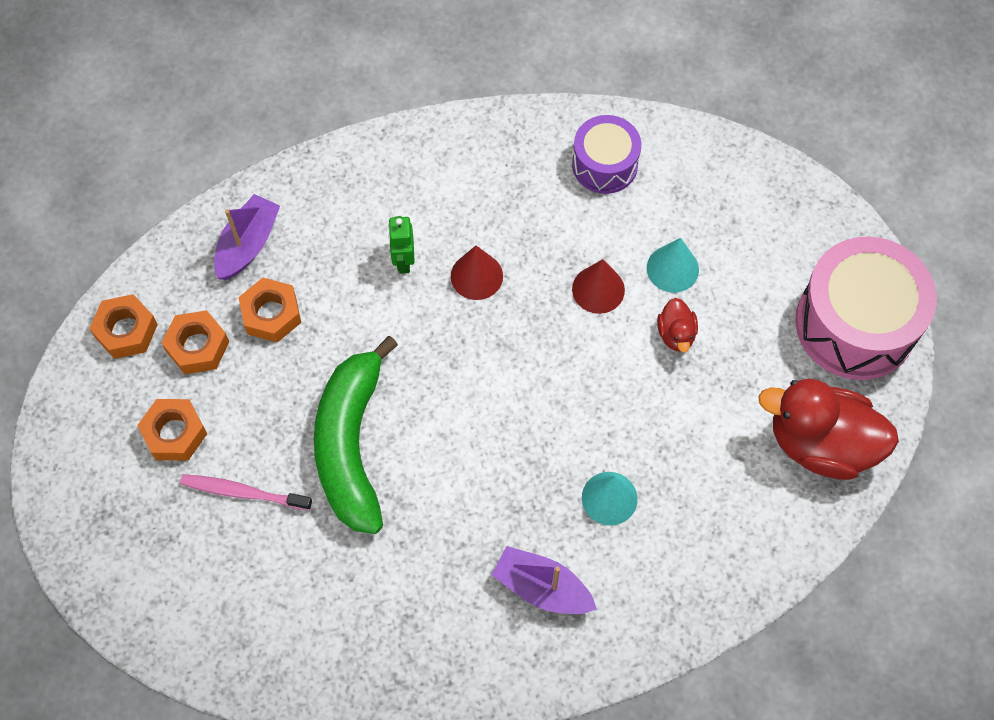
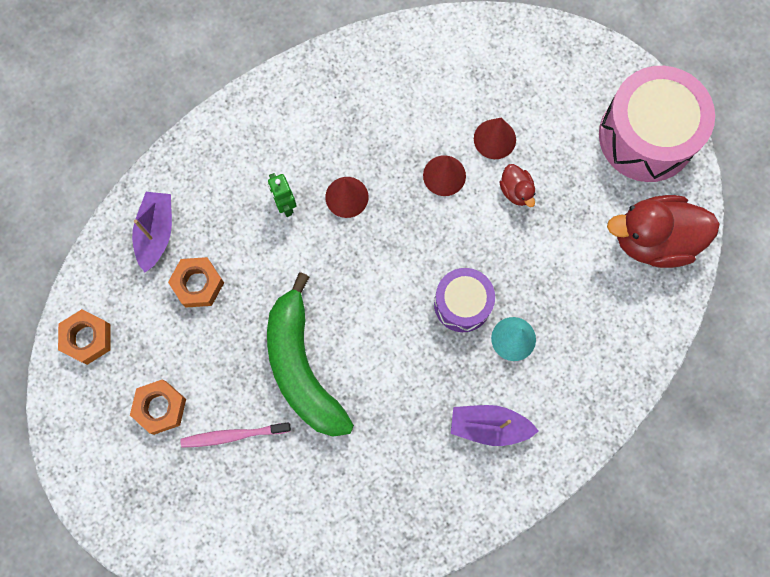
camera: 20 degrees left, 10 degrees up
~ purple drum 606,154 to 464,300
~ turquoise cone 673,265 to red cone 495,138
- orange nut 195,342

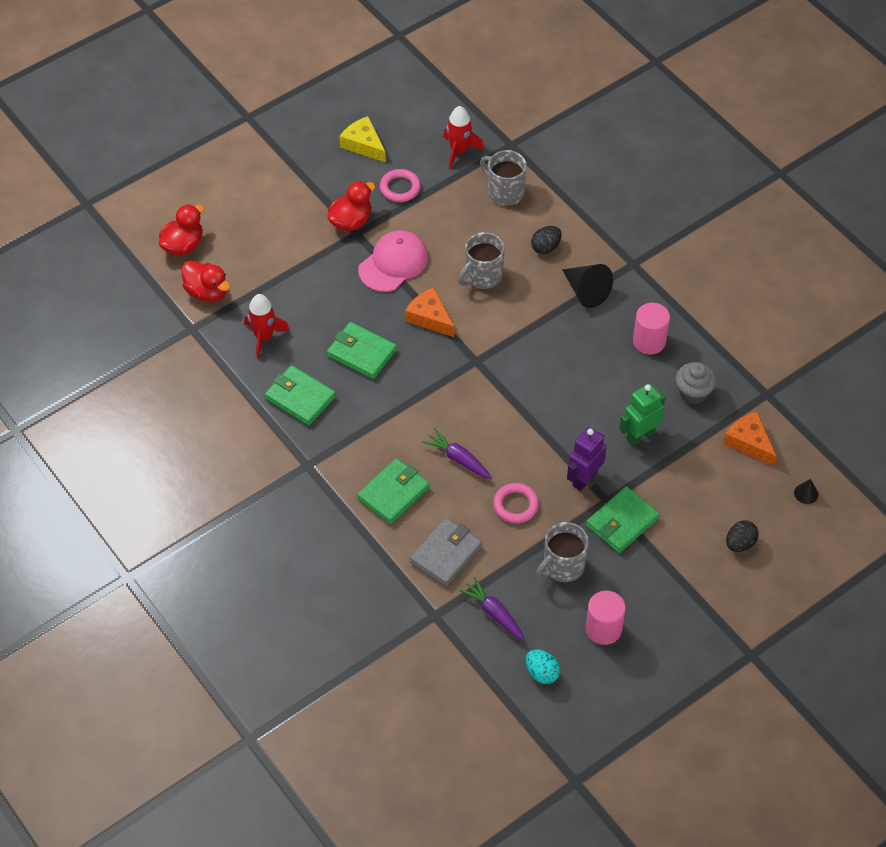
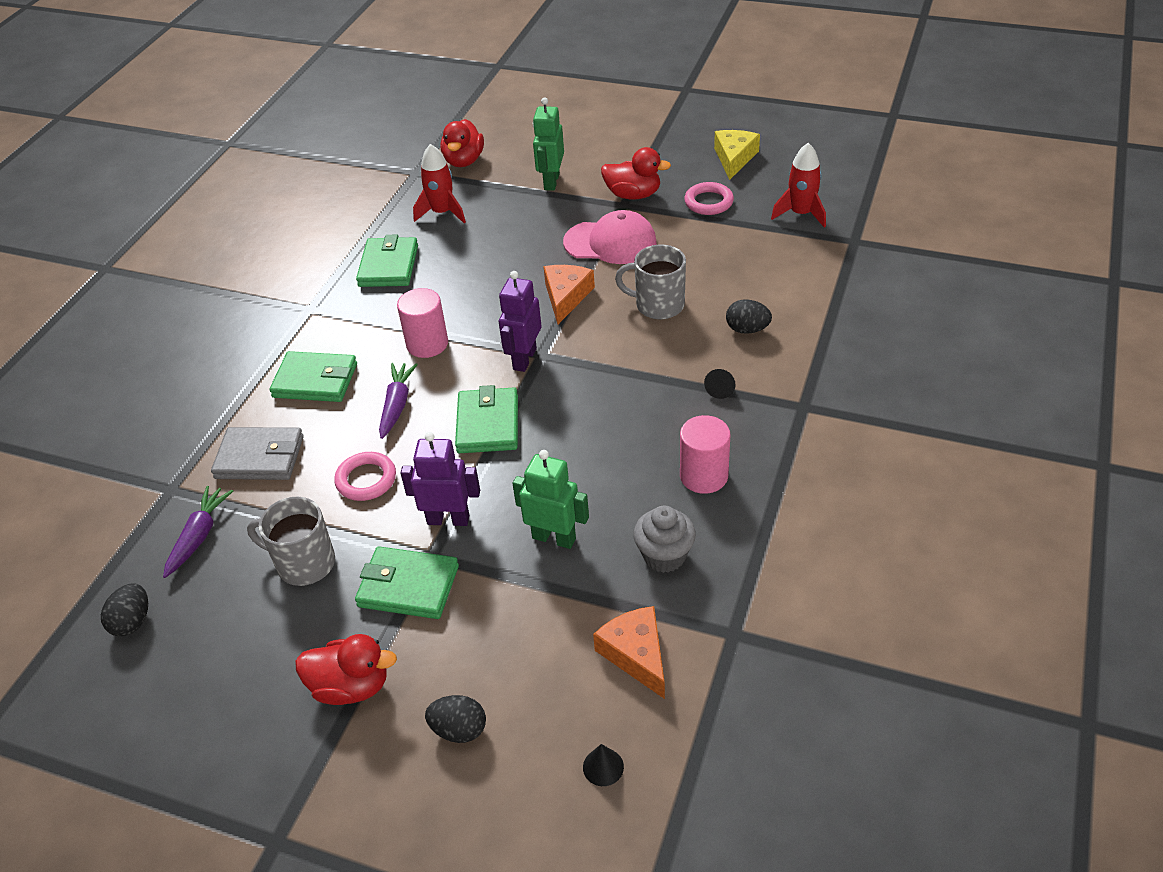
camera: 60 degrees right, 10 degrees down
~ turquoise egg 543,666 to black egg 124,610
~ red duck 181,230 to 346,669
~ pink cylinder 606,618 to 422,323
~ green wallet 362,350 to 486,419
+ purple robot 520,321
+ green robot 548,144
~ orange cheese 750,439 = 629,652 45 degrees counterclockwise
~ black cone 587,286 = 719,384 x0.49
- grey mug 503,178

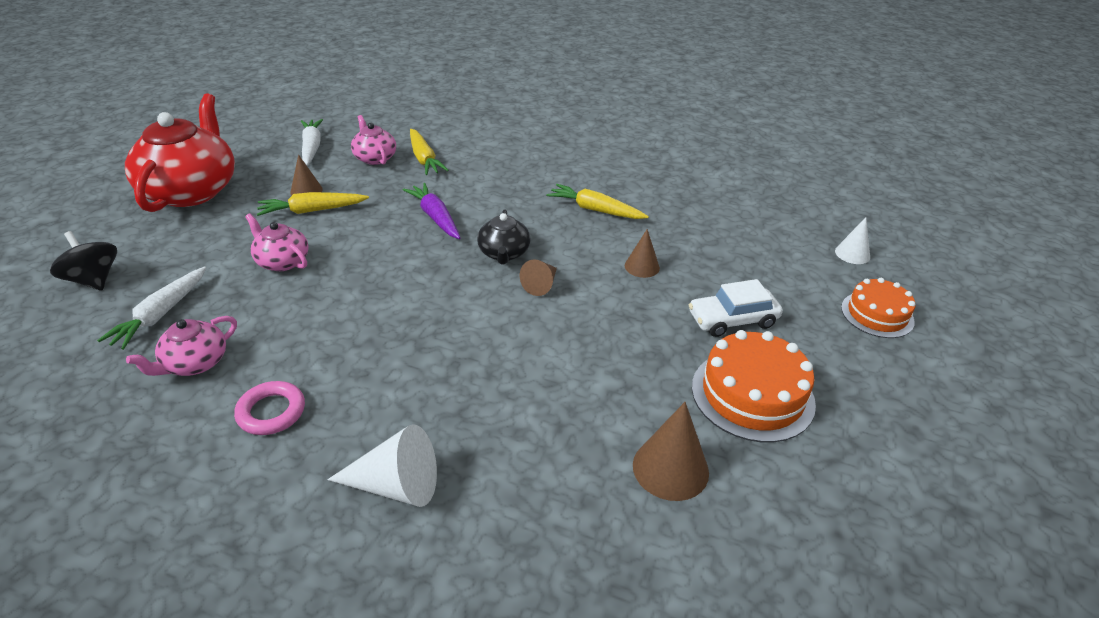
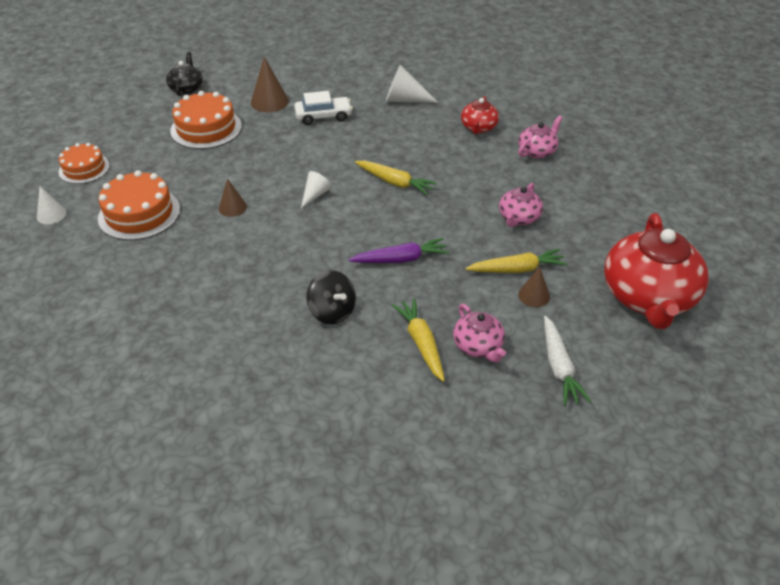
camera: 175 degrees left, 5 degrees up
+ orange cake 139,205
~ black teapot 504,236 to 184,74
~ white car 736,308 to 323,108
~ brown cone 538,278 to white cone 316,189
~ black spinning top 83,260 to 331,297
~ purple carrot 431,211 = 399,250 75 degrees counterclockwise
~ yellow carrot 597,201 to 396,178
~ pink ring 269,408 to red teapot 480,115
~ pink teapot 277,242 = 521,205 75 degrees clockwise
- white carrot 151,308

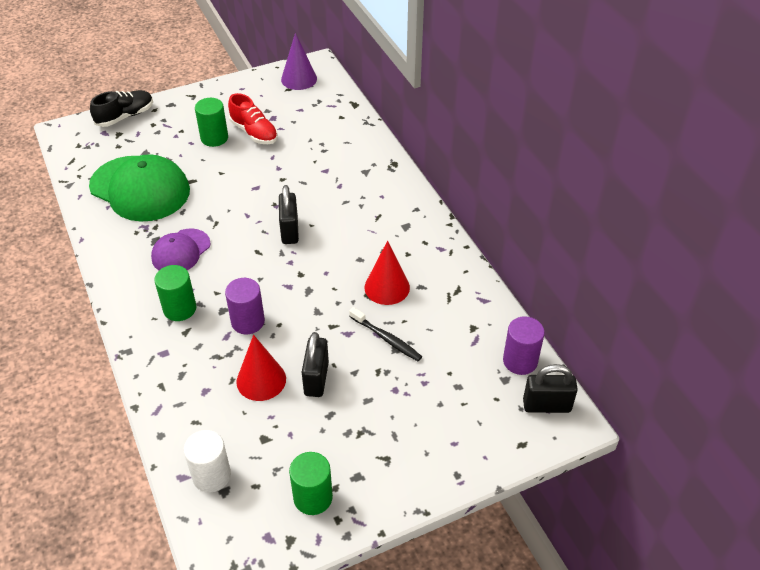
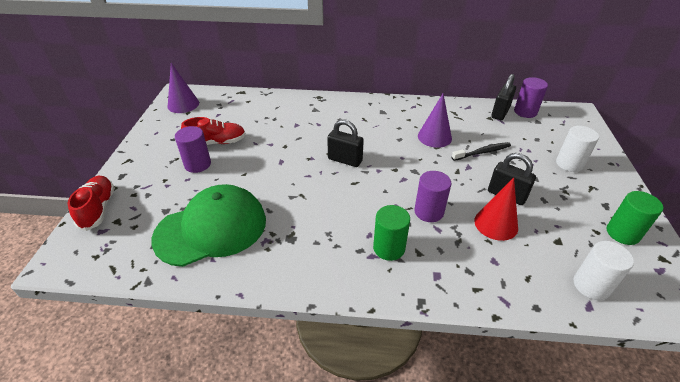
camera: 60 degrees left, 5 degrees down
~ black shoe 121,108 to red shoe 91,203
~ green cylinder 211,122 to purple cylinder 193,149
~ red cone 387,273 to purple cone 435,121
~ black padlock 550,388 to 503,97
+ white cylinder 577,149
- purple cap 180,249

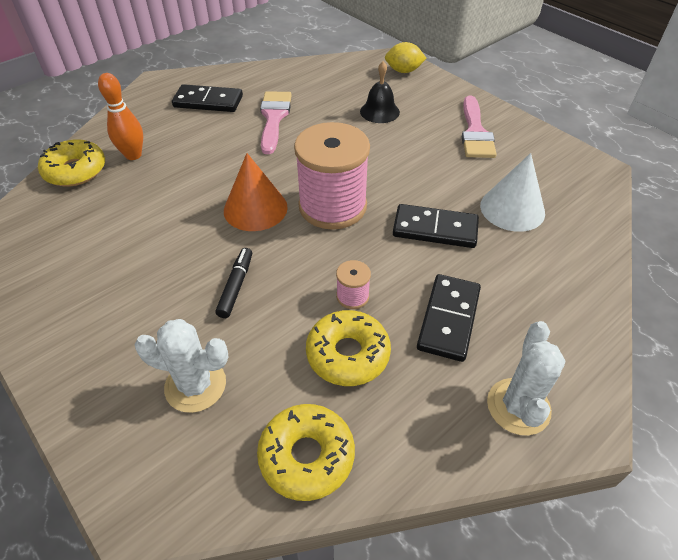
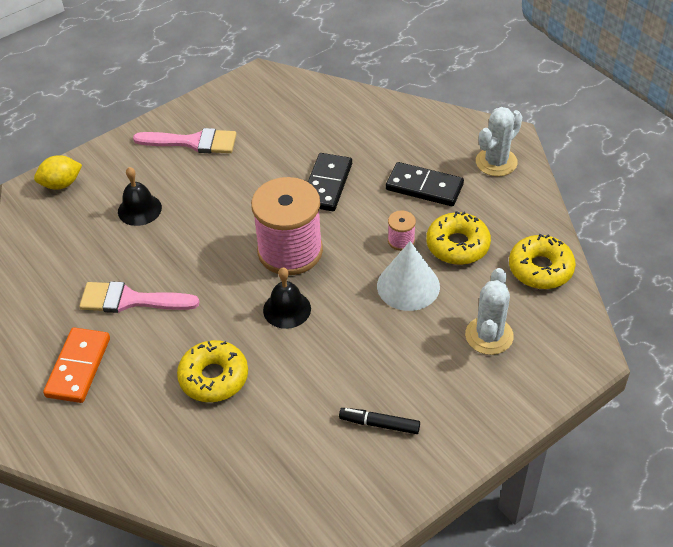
camera: 85 degrees left, 0 degrees up
~ yellow lemon 406,57 = 58,172 60 degrees clockwise
~ black domino 207,98 to orange domino 76,365
~ yellow donut 71,163 to 212,371
~ orange cone 256,192 to black bell 287,298
~ black marker 233,283 to 379,421
~ white cone 512,192 to 408,276
~ white cactus 526,378 = 499,141 60 degrees counterclockwise
- orange bowling pin 120,116

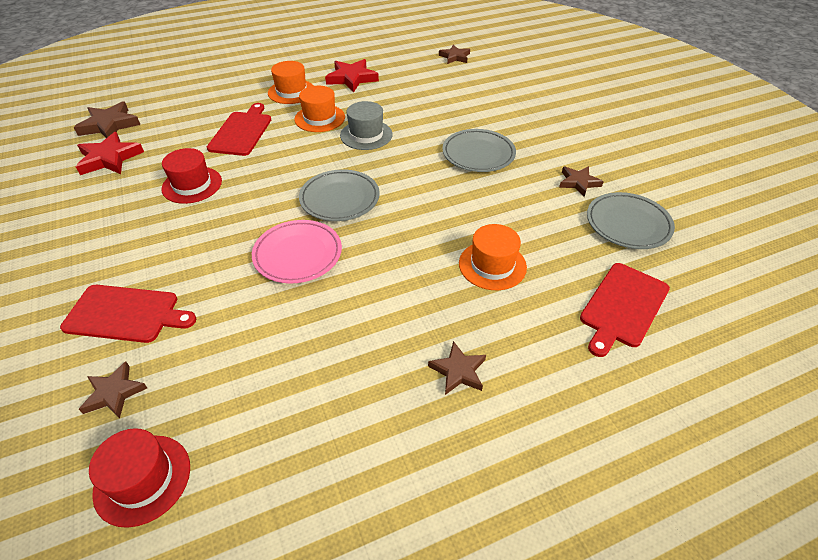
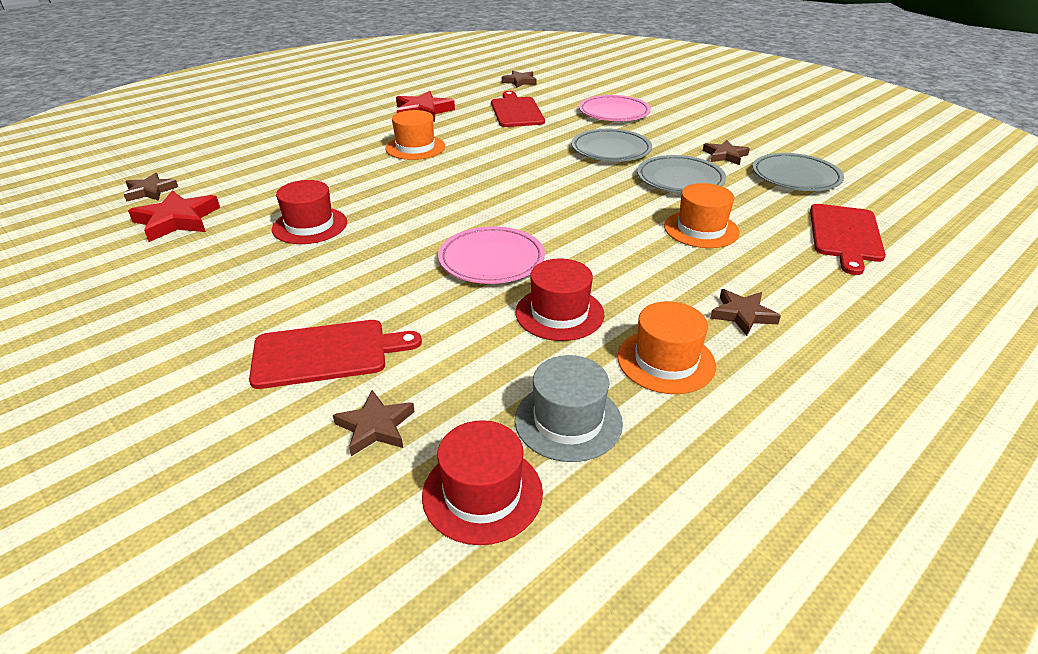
camera: 20 degrees left, 10 degrees down
~ brown star 107,119 = 151,187 x0.65
~ red cutting board 239,129 to 518,109
+ red hat 560,300
~ grey hat 366,125 to 569,408
+ pink plate 615,108
~ orange hat 291,82 to 666,347
~ grey plate 339,195 to 681,174

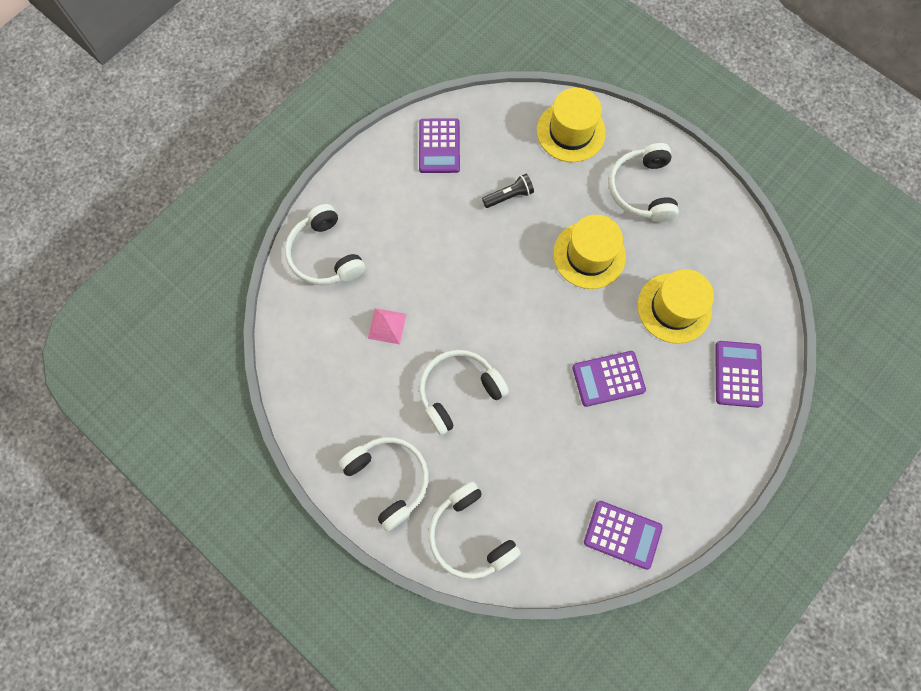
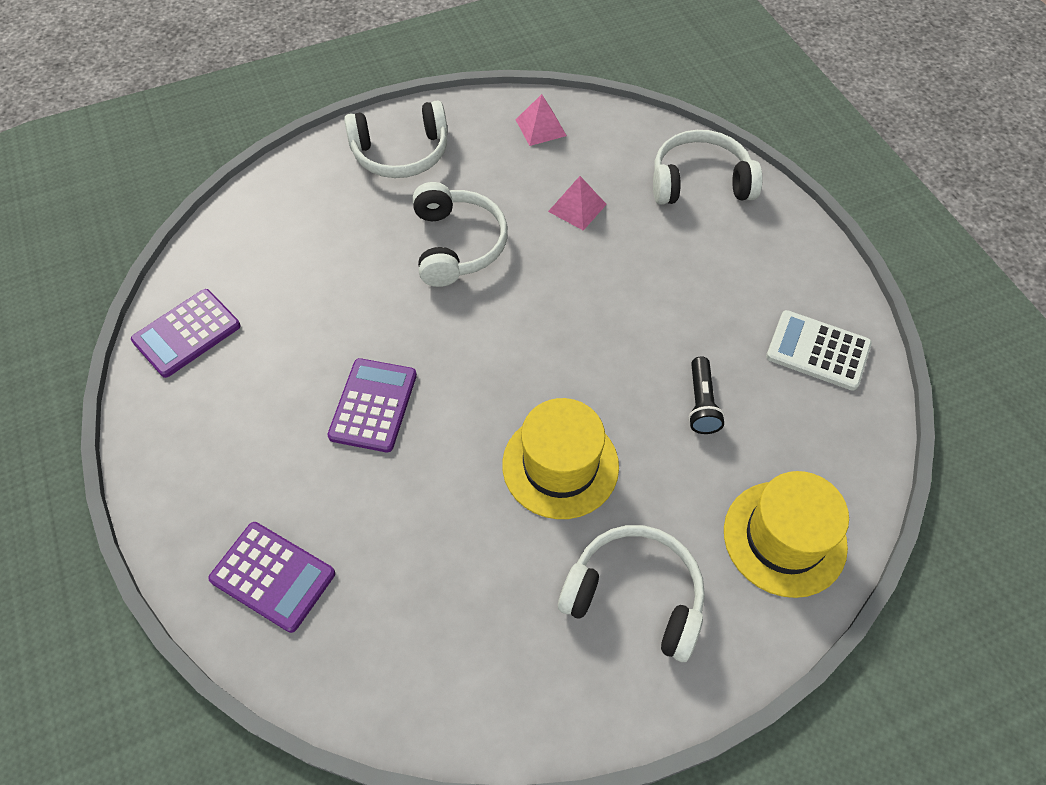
camera: 115 degrees right, 15 degrees down
+ pink pyramid 541,120
~ purple calculator 439,145 to white calculator 819,350
- white headphones 475,530
- yellow hat 676,306

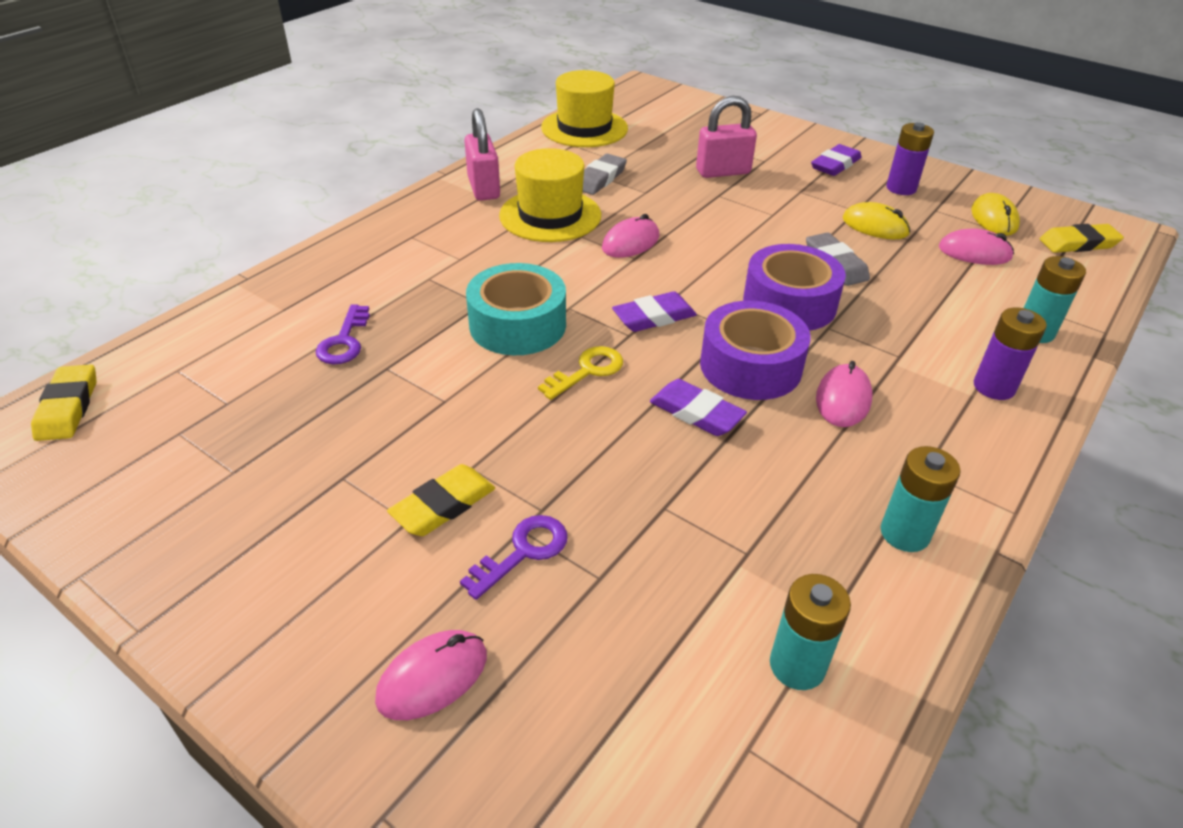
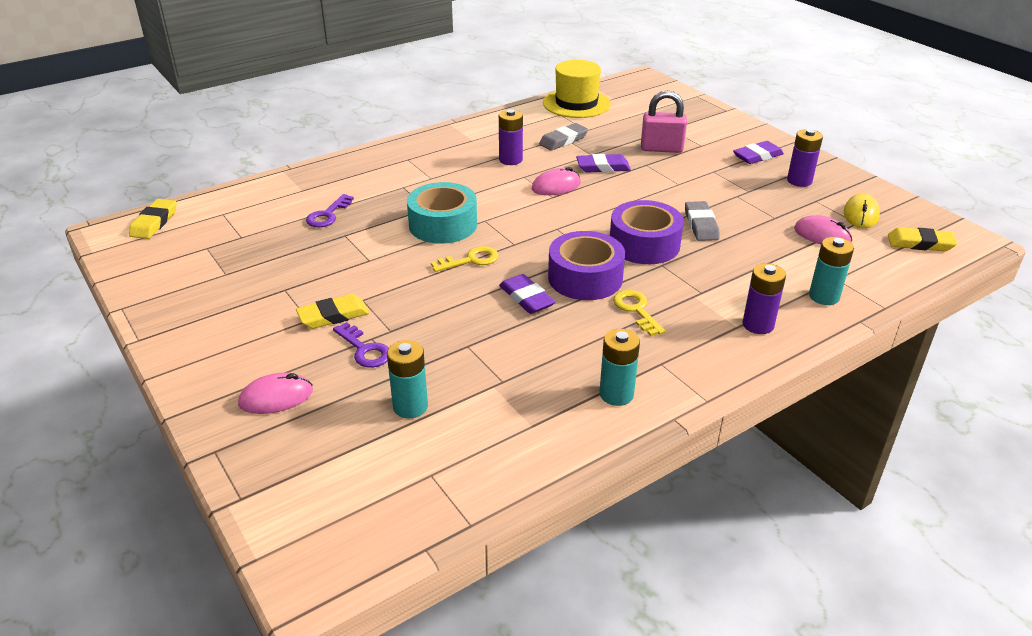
camera: 20 degrees right, 5 degrees down
~ purple key 514,557 = 361,345 75 degrees clockwise
~ turquoise battery 810,632 to 407,379
~ yellow hat 550,195 to purple battery 511,137
~ purple eraser 654,311 to 603,163
~ pink mouse 844,394 to yellow key 639,313
- pink padlock 482,154
- yellow mouse 876,220

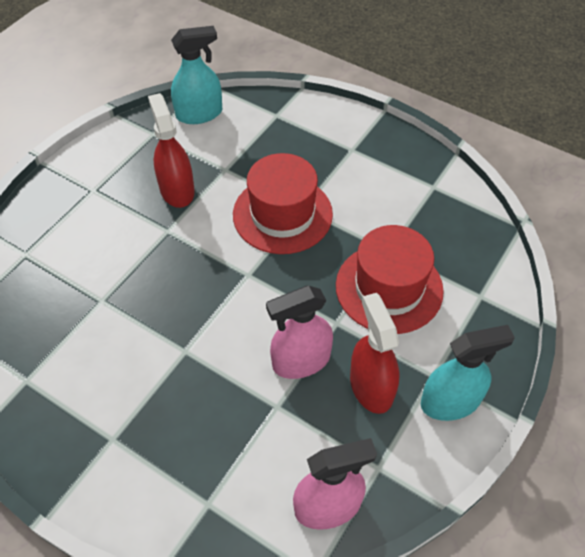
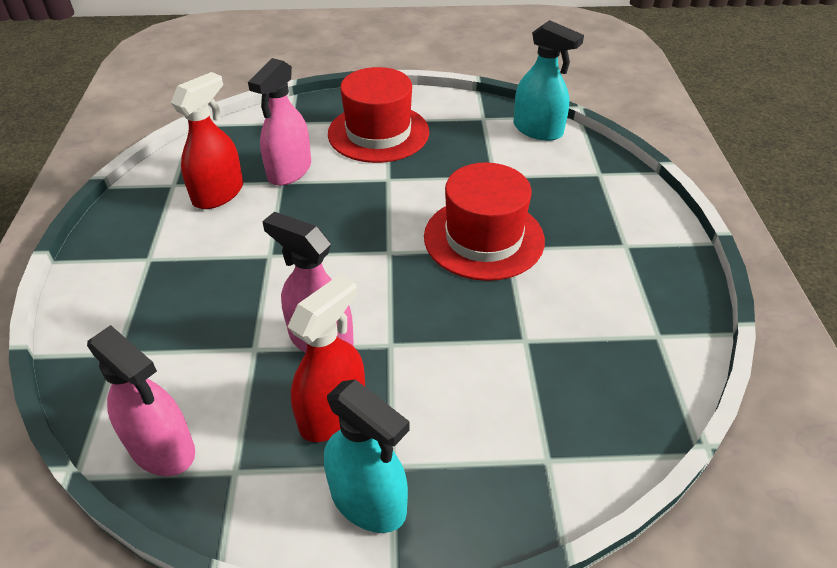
camera: 55 degrees right, 10 degrees down
~ red spray bottle 171,150 to 207,140
+ pink spray bottle 279,122
~ red hat 390,279 to 378,115

